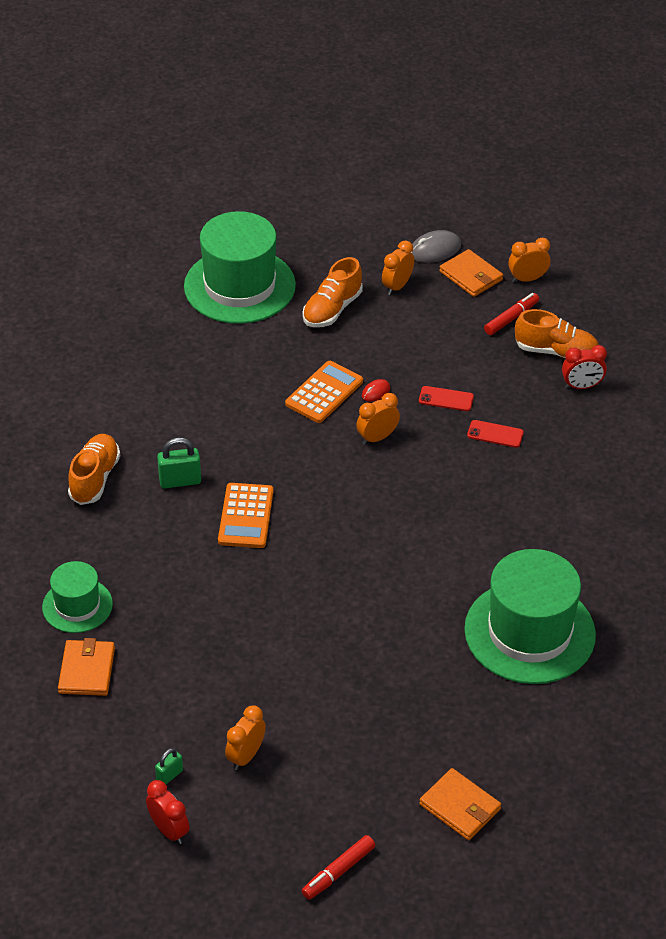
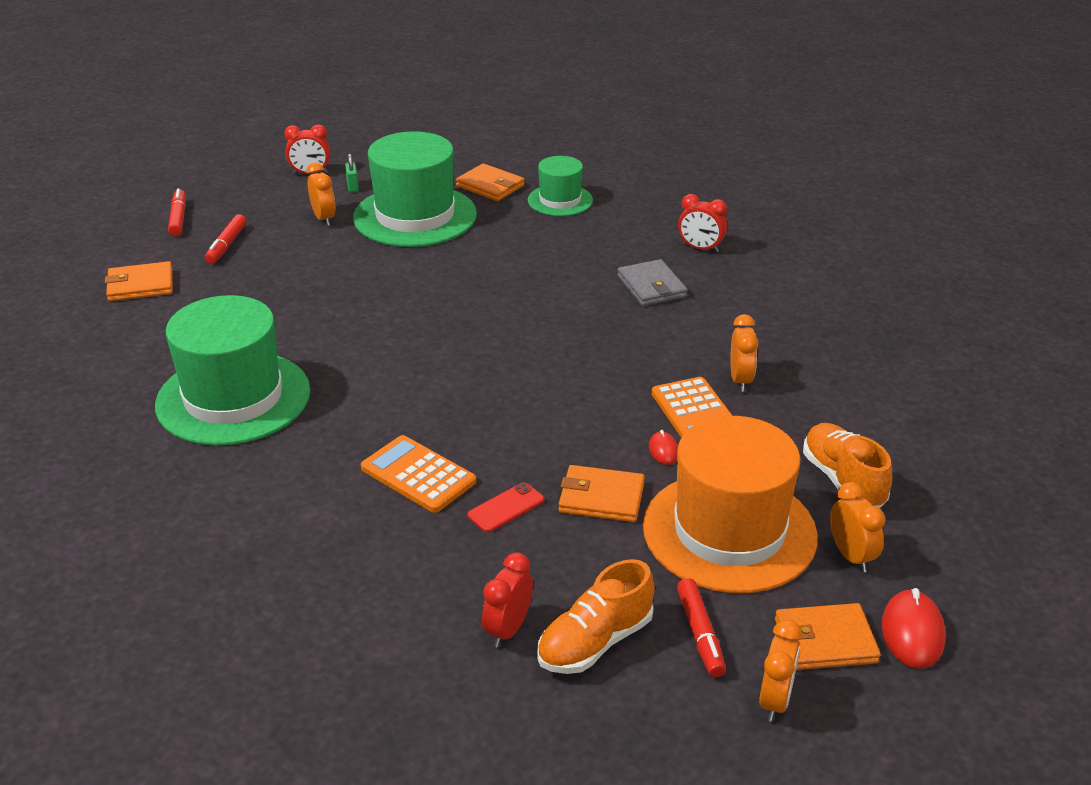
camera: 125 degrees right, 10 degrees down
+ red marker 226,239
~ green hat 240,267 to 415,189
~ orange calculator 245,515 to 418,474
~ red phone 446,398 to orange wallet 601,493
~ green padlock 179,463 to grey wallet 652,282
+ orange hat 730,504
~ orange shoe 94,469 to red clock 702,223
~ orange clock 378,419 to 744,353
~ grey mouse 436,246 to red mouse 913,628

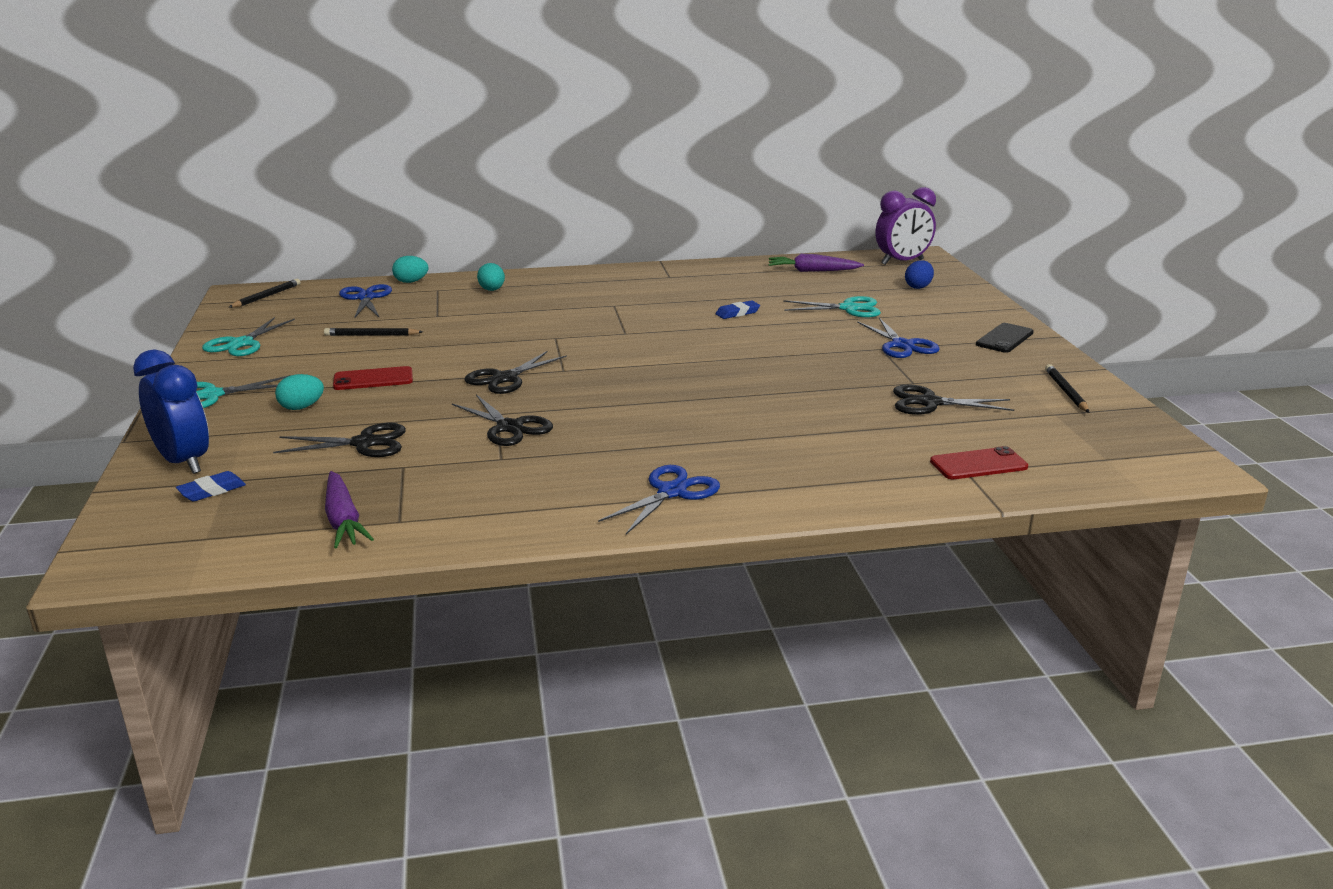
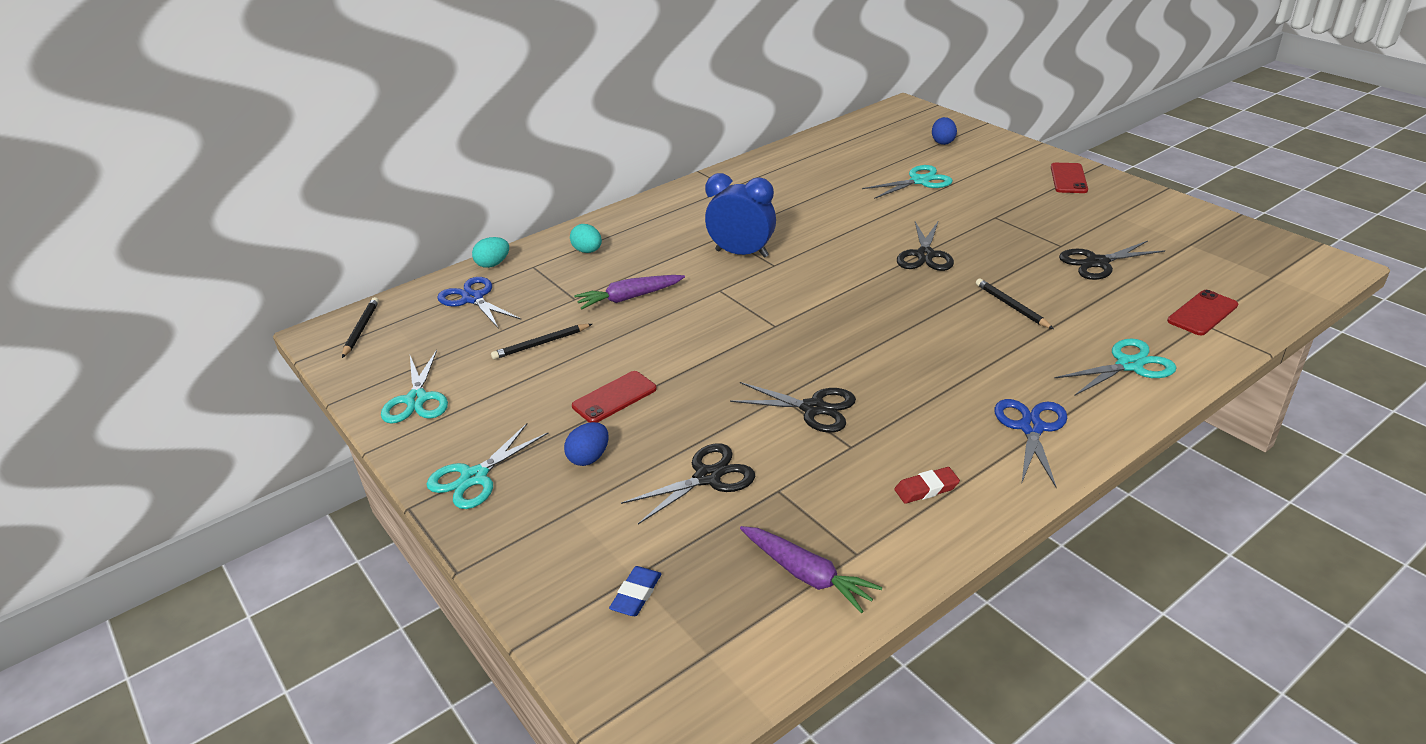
camera: 25 degrees left, 10 degrees up
~ turquoise egg 299,392 to blue egg 586,444
~ purple carrot 816,263 to 629,292
~ blue clock 171,411 to 740,215
+ red eraser 927,485
~ black scissors 515,372 to 925,245
~ black pencil 1067,388 to 1015,304
~ black phone 1005,338 to red phone 1069,178
+ turquoise scissors 1115,367
- blue eraser 738,309
- blue scissors 898,338
- purple clock 905,226

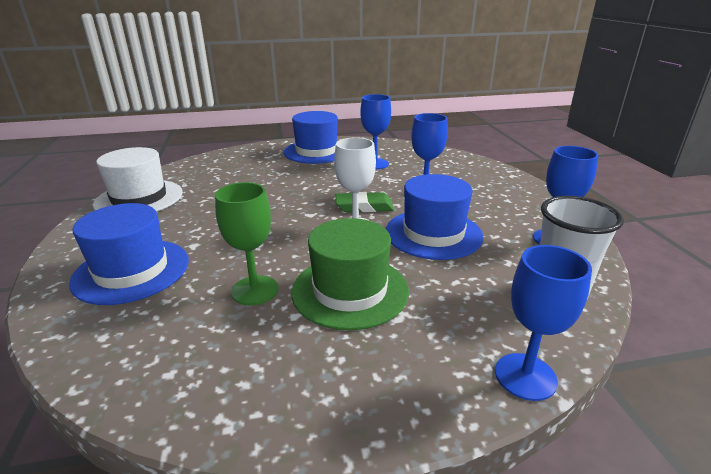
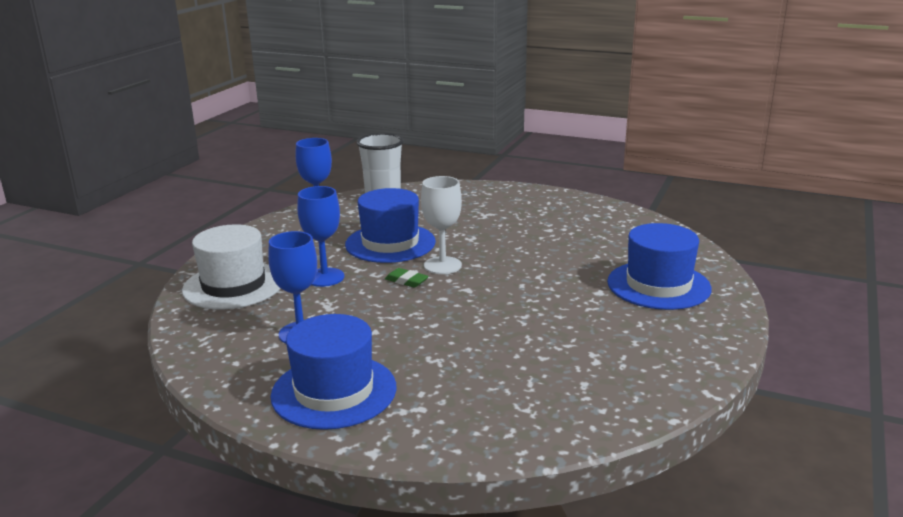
camera: 145 degrees left, 5 degrees down
~ white hat 138,179 to 231,266
~ green eraser 365,202 = 407,278 x0.65
- green goblet 246,243
- green hat 350,274
- blue goblet 543,323

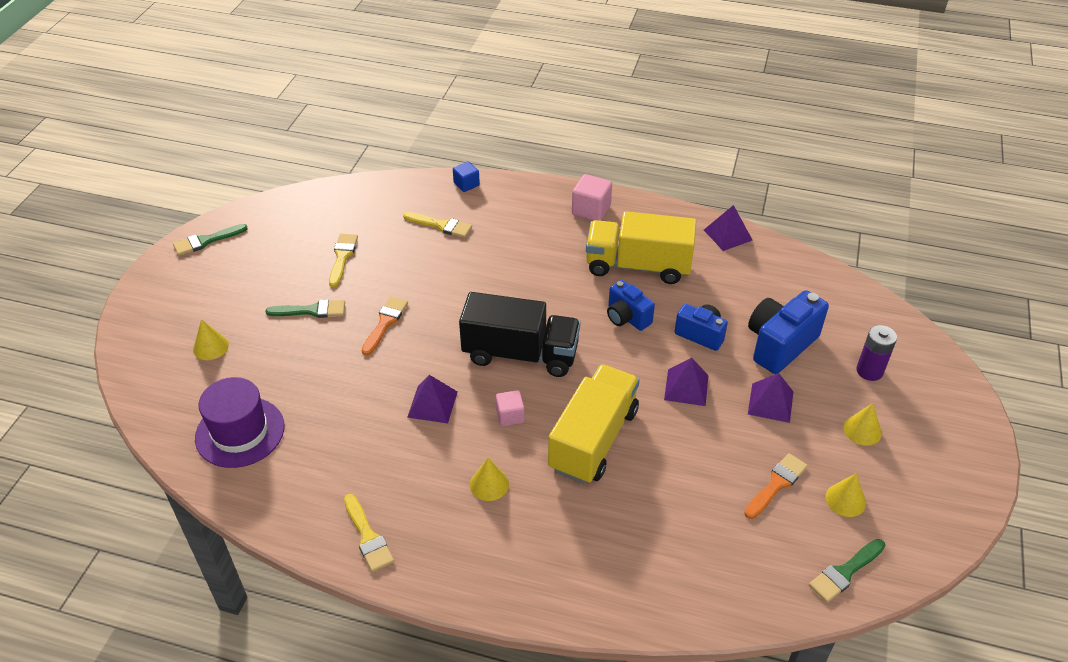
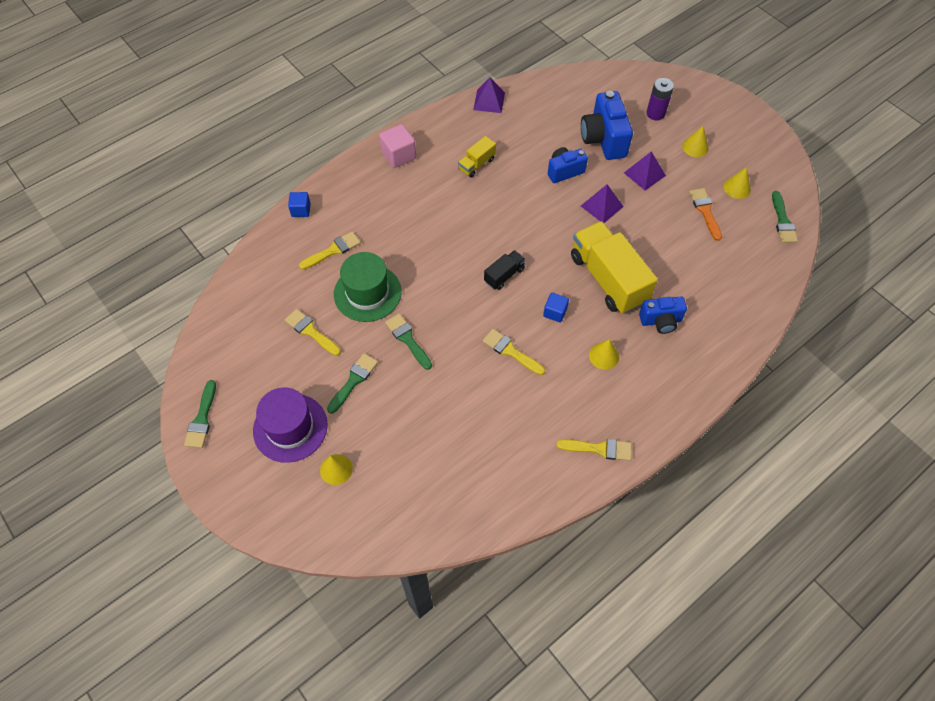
camera: 55 degrees left, 15 degrees up
~ purple hat 239,422 to 290,425
+ green hat 367,287
~ orange brush 385,325 to green brush 408,341
~ yellow truck 641,247 = 477,157 x0.47
~ purple pyramid 432,399 to yellow brush 514,352
~ black truck 520,334 = 505,270 x0.47
~ pink cube 510,408 to blue cube 556,308
~ blue camera 631,305 to 663,315

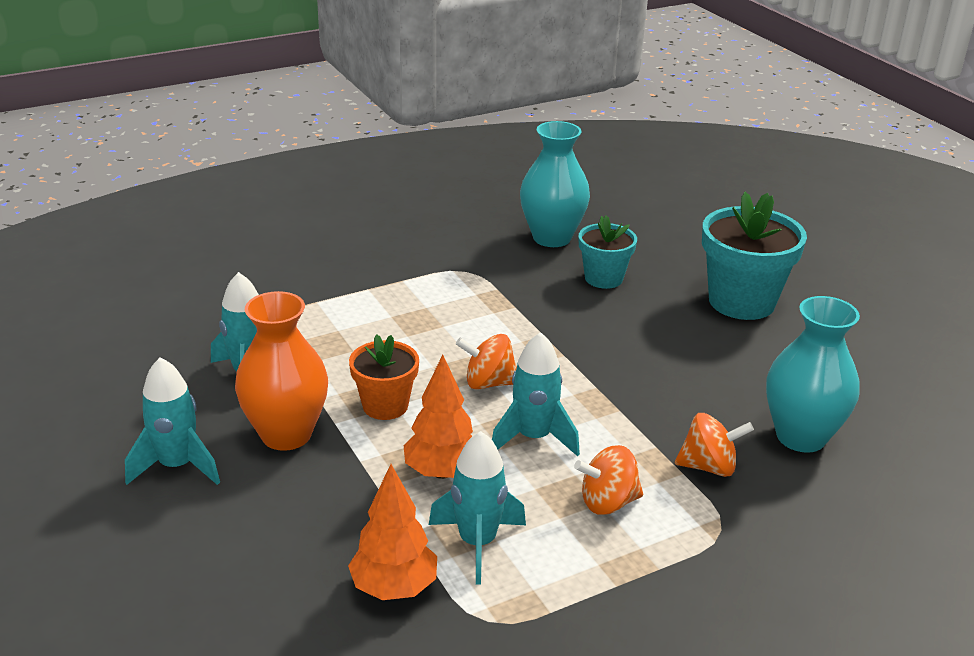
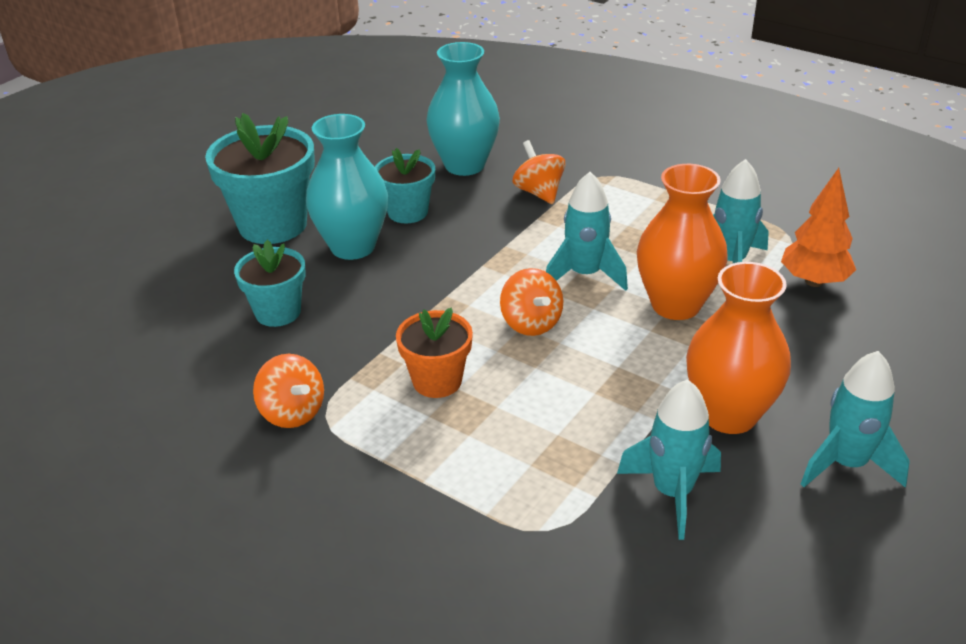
camera: 115 degrees left, 5 degrees up
~ orange spinning top 608,480 to 288,391
~ turquoise vase 555,184 to 347,187
+ turquoise flower pot 405,185
~ orange flower pot 384,377 to 434,353
~ orange tree 438,417 to orange vase 682,242

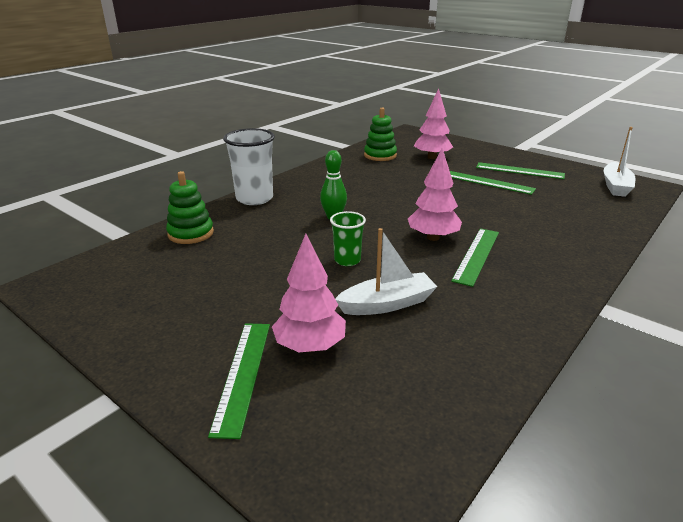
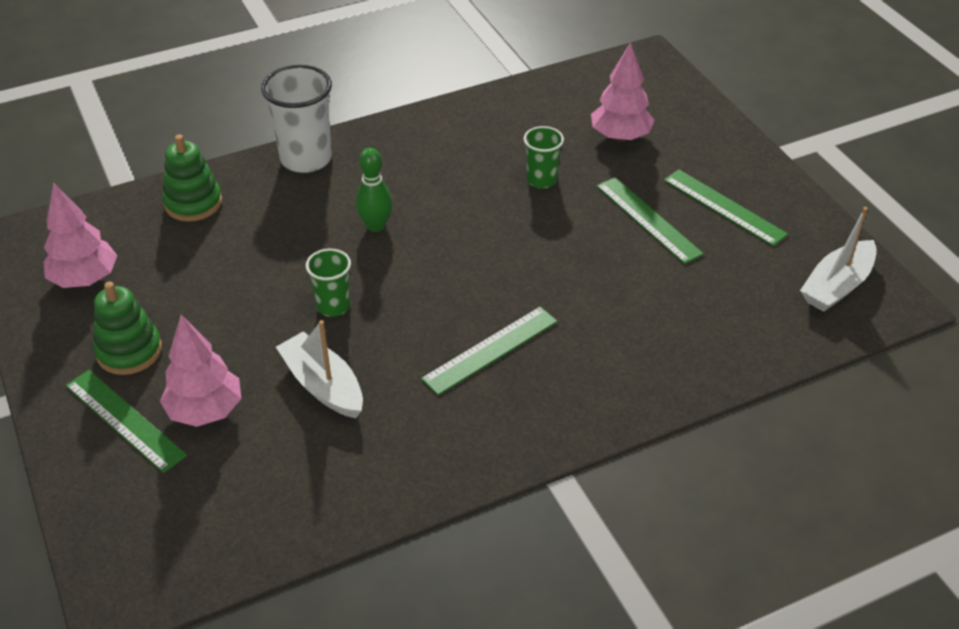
camera: 25 degrees right, 15 degrees up
~ pink tree 435,194 to 81,235
~ green ruler 239,381 = 126,421 75 degrees counterclockwise
~ green stacking toy 380,134 to 127,328
~ white boat 386,271 = 319,369 135 degrees counterclockwise
+ green cup 544,157

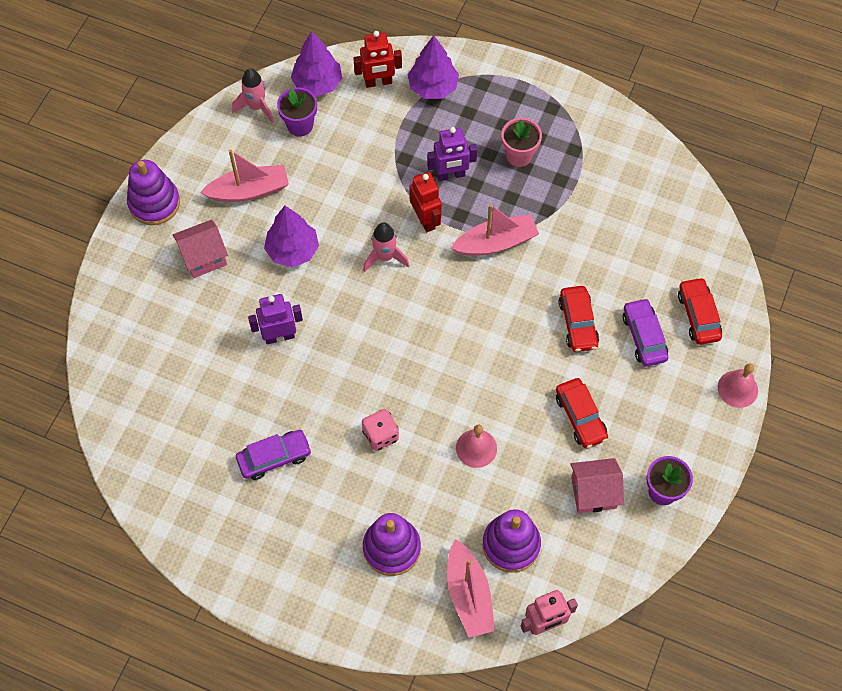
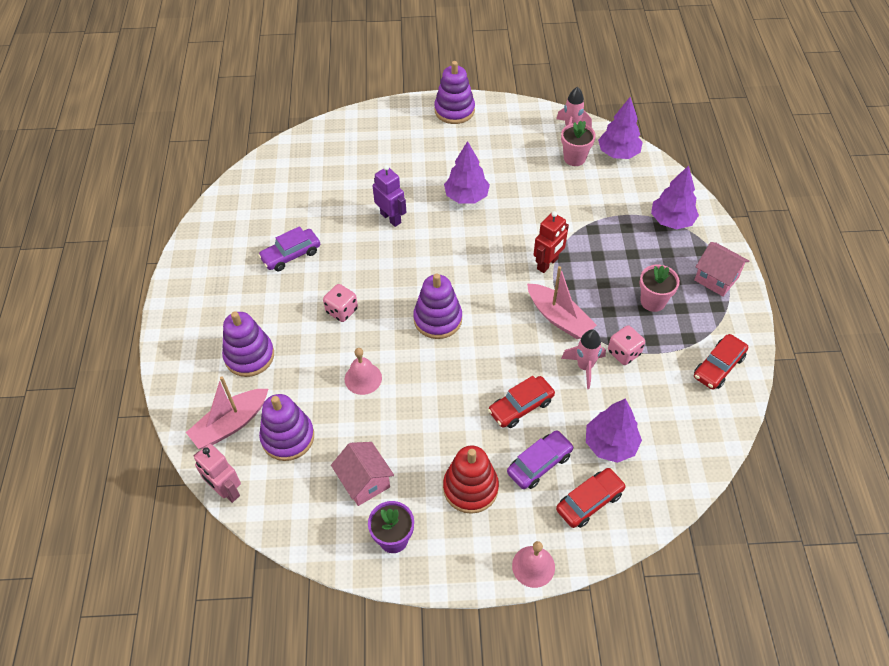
camera: 65 degrees right, 10 degrees down
~ purple car 274,455 = 289,248 105 degrees clockwise
+ purple stacking toy 437,306
+ red stacking toy 471,480
~ purple flower pot 297,112 to pink flower pot 578,143
~ pink rocket 386,247 to 583,359
+ purple tree 614,431
+ pink dice 626,345
~ pink house 200,249 to 721,269
~ red car 582,413 to 721,362
- pink boat 244,176
- red robot 377,59
- purple robot 452,154

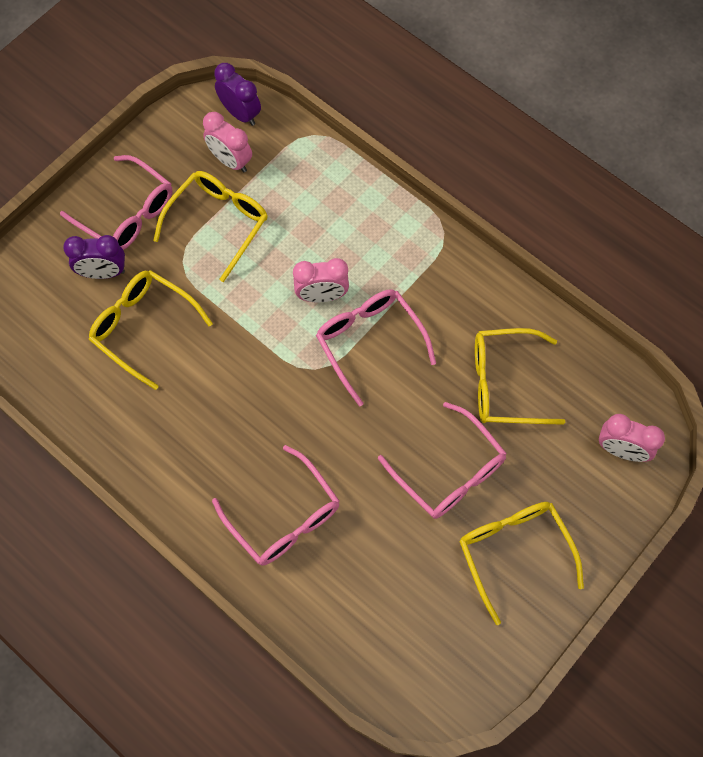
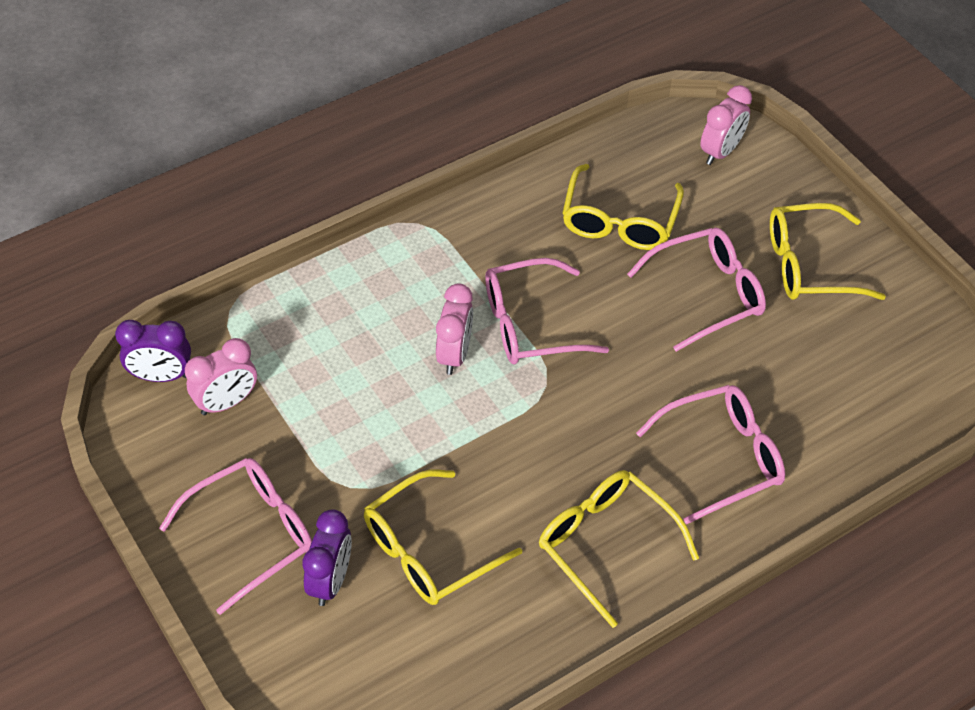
camera: 75 degrees left, 15 degrees down
~ purple clock 237,94 = 153,351 150 degrees counterclockwise
~ yellow glasses 210,226 to 619,549

